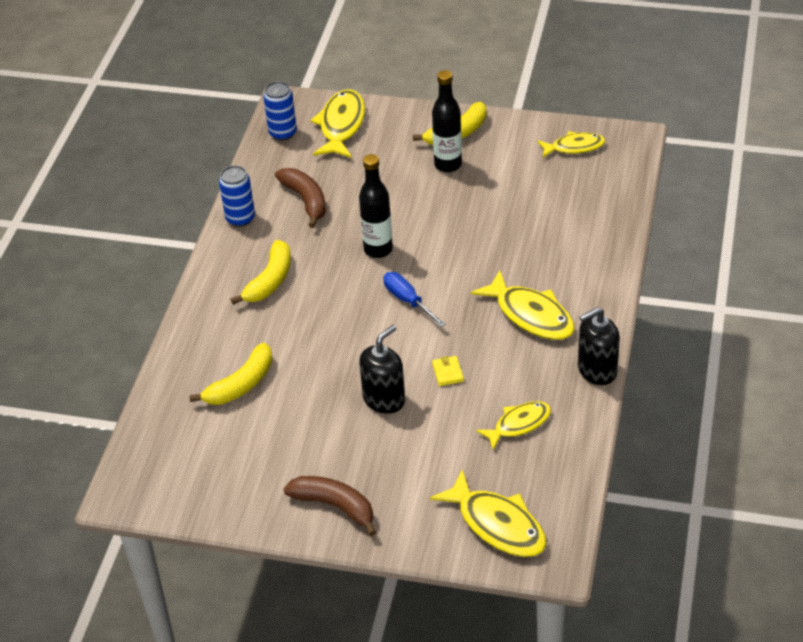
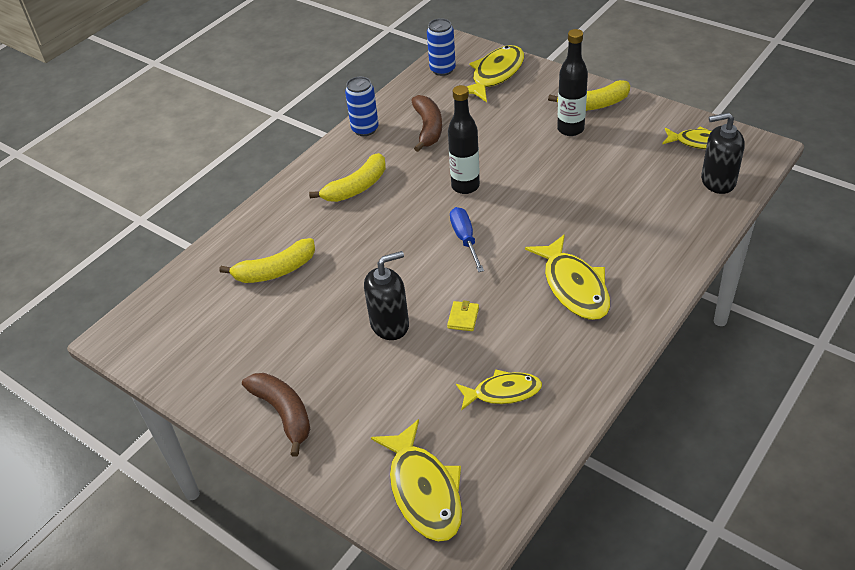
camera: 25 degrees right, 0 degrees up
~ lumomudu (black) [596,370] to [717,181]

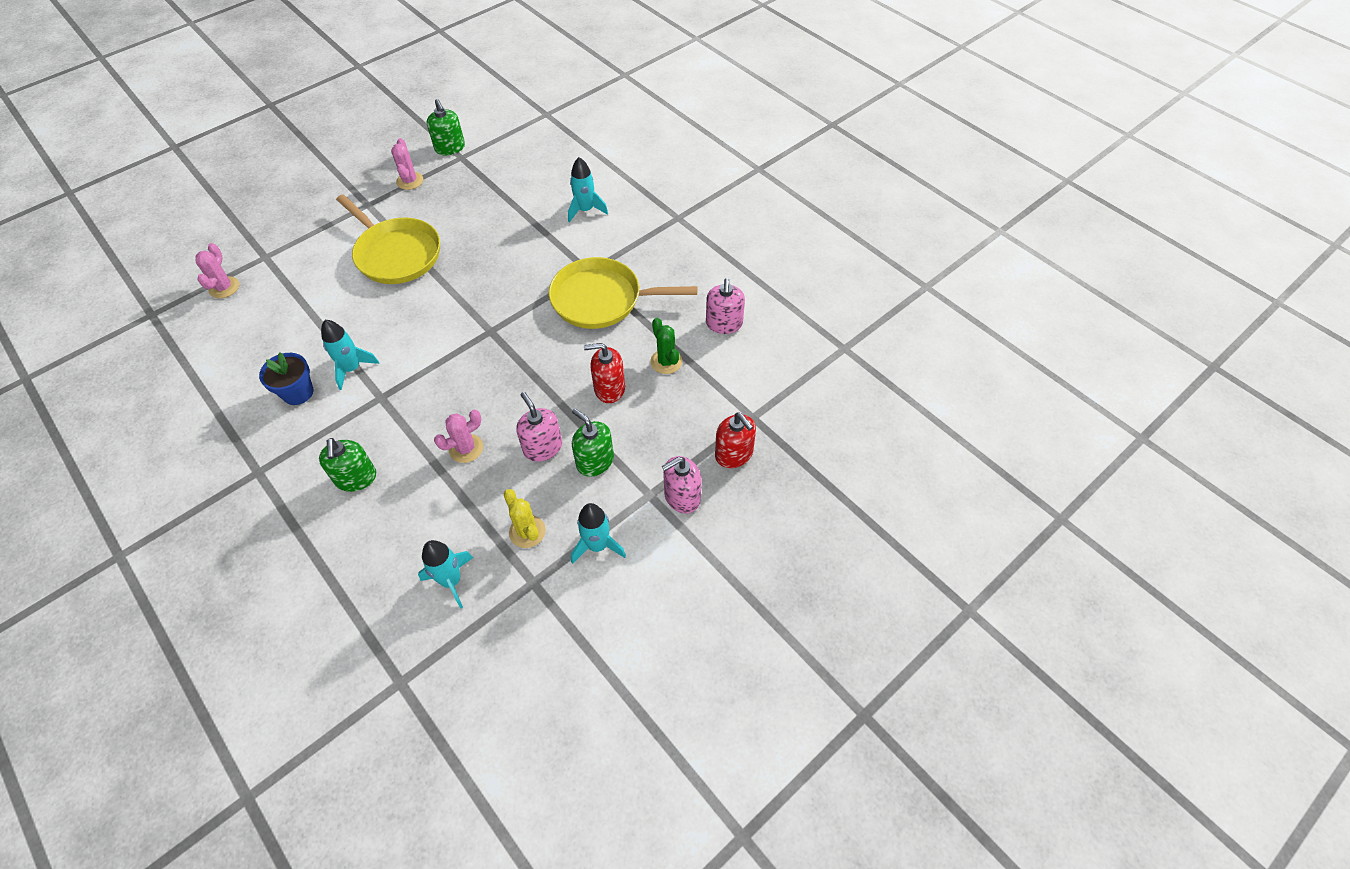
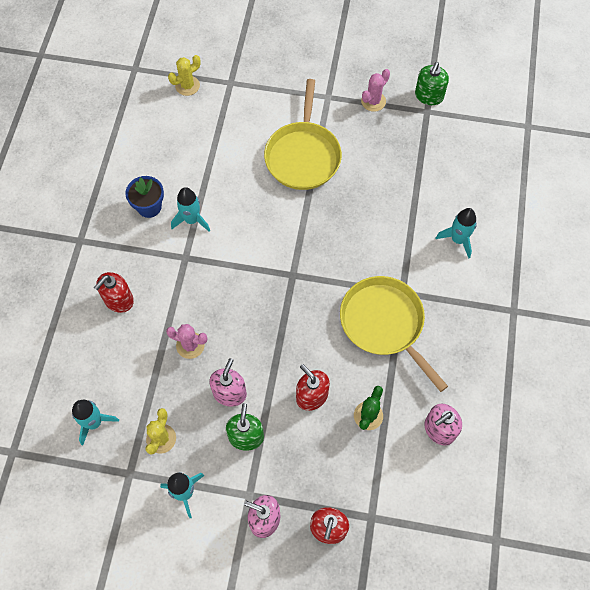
camera: 50 degrees right, 10 degrees up
~ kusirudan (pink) [224,287] to kusirudan (yellow) [187,86]
~ lumomudu (green) [356,478] to lumomudu (red) [118,300]

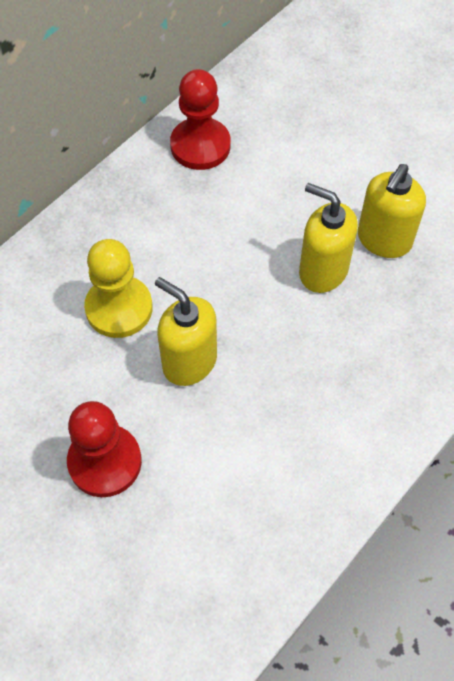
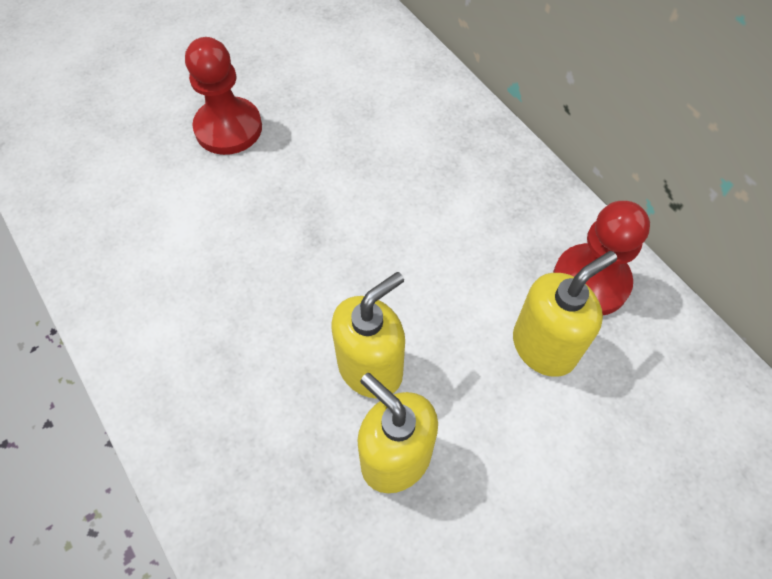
camera: 105 degrees right, 0 degrees up
- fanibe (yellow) [119,308]
~ lumomudu (yellow) [189,361] to [544,347]

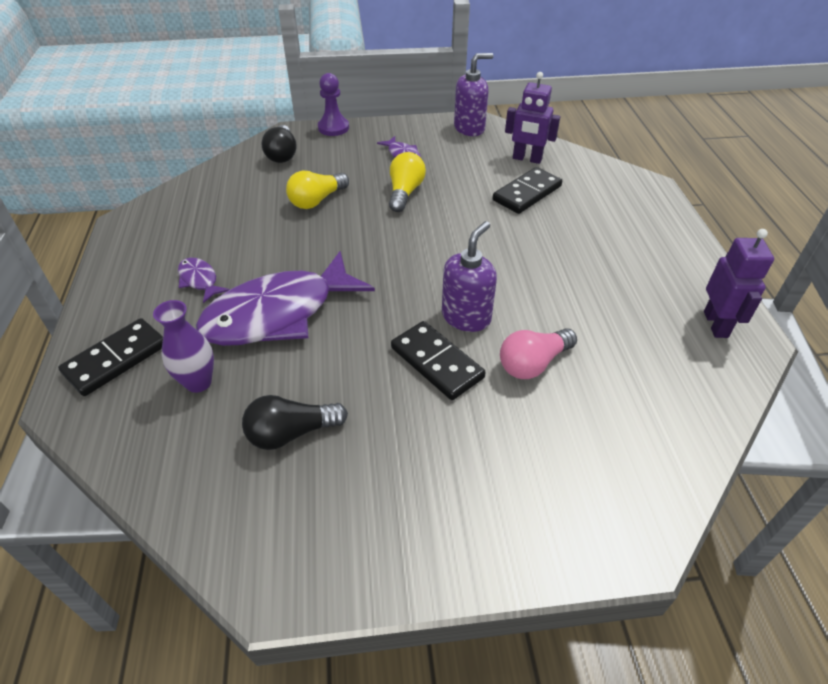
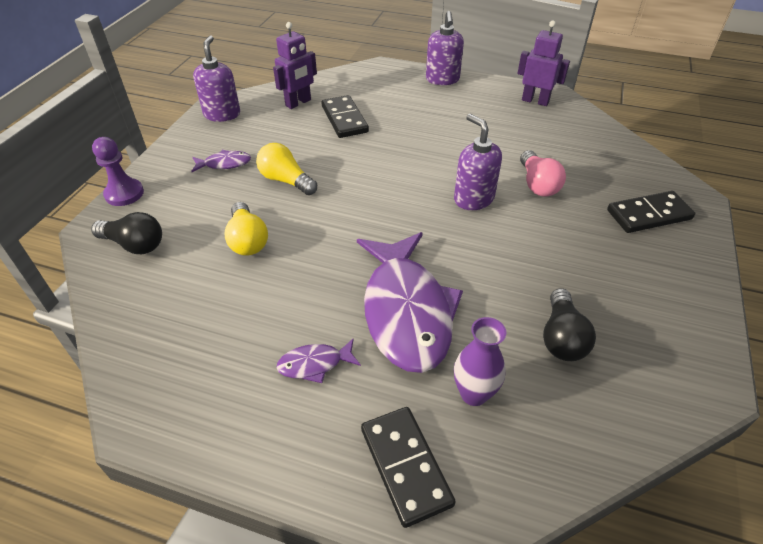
camera: 65 degrees left, 0 degrees up
~ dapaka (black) [437,362] to [648,215]
+ lumomudu (purple) [442,79]

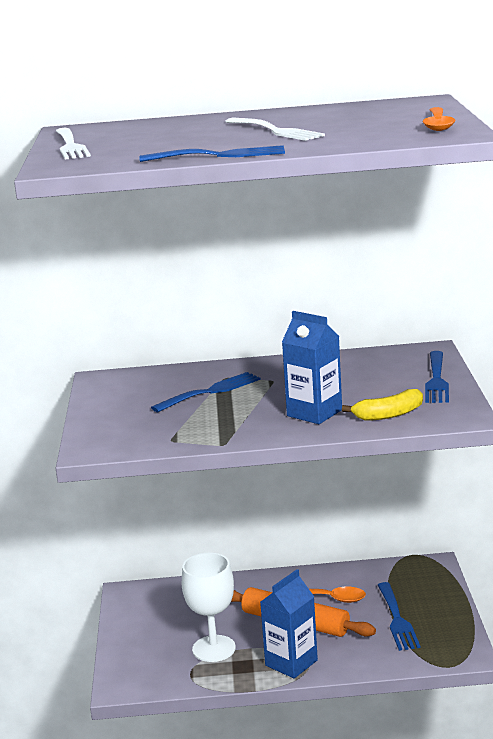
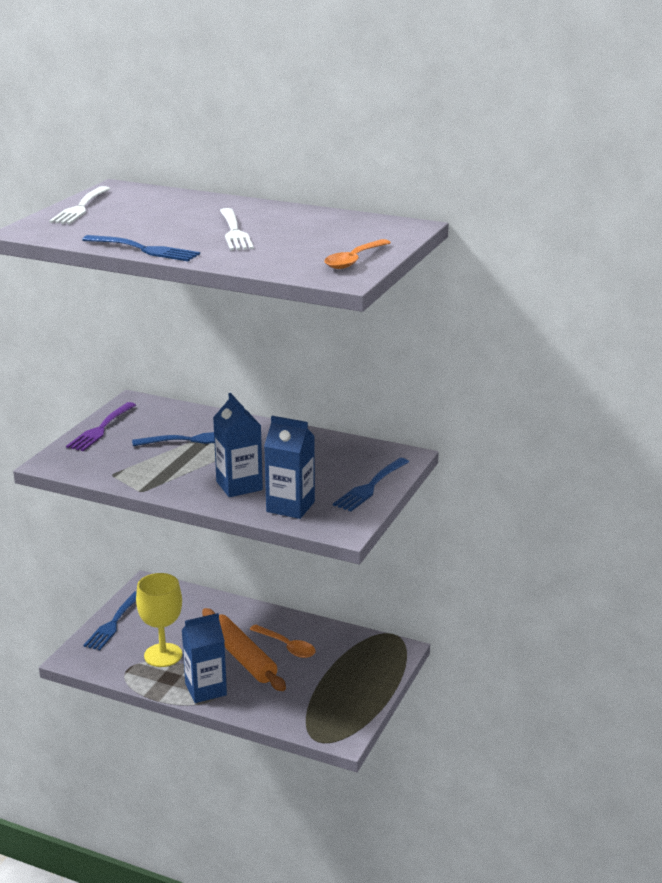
camera: 25 degrees right, 5 degrees up
~ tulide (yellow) [389,414] to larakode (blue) [290,506]
~ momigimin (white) [214,649] to momigimin (yellow) [163,655]
~ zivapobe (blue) [397,619] to [113,623]
+ zivapobe (purple) [101,429]

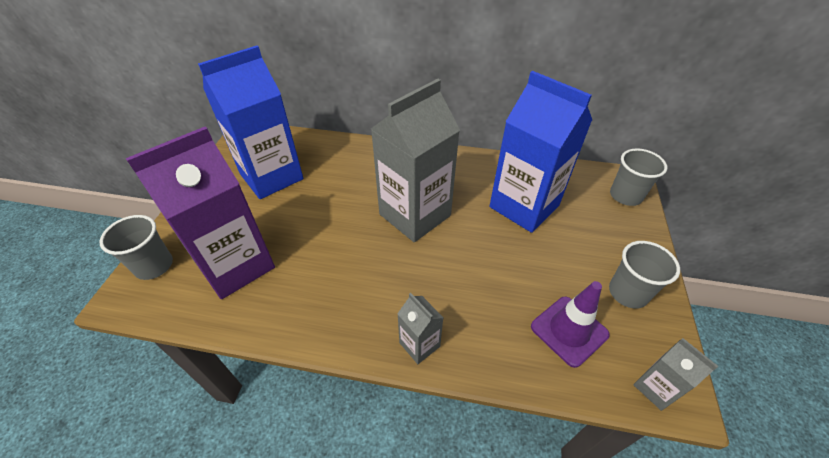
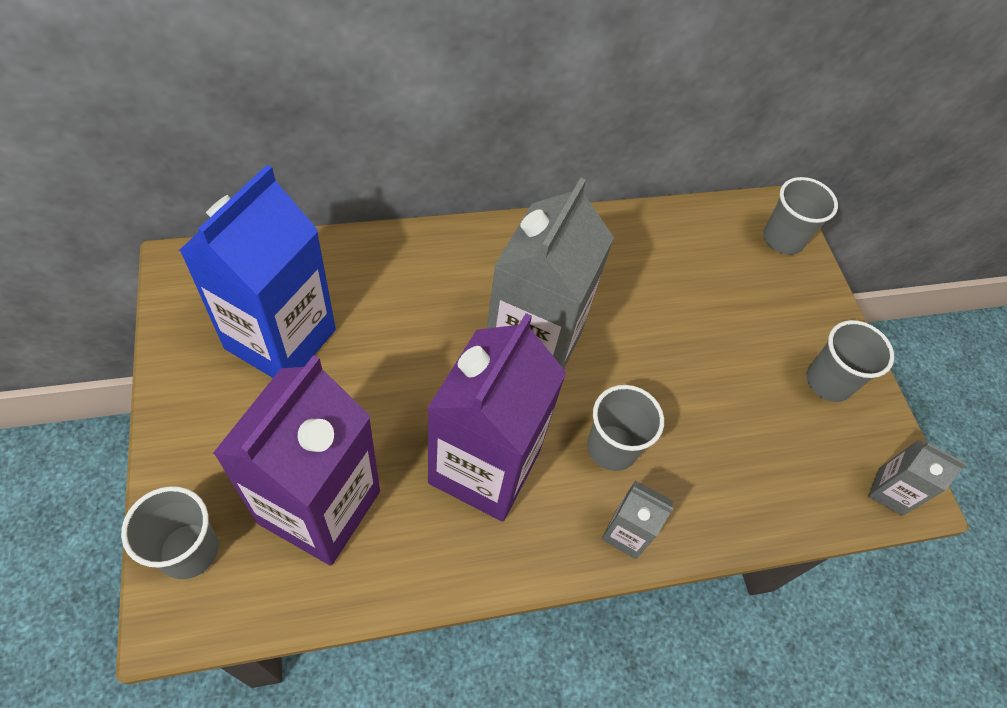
camera: 30 degrees left, 10 degrees up
- larakode (blue) [524,206]
- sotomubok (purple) [569,330]
+ larakode (purple) [484,467]
+ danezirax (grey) [612,447]

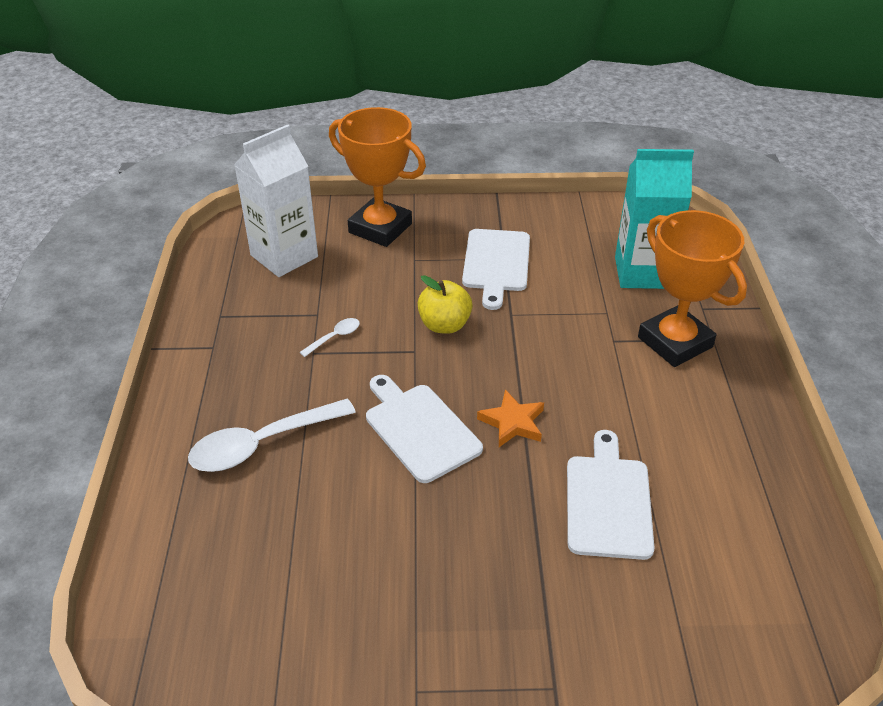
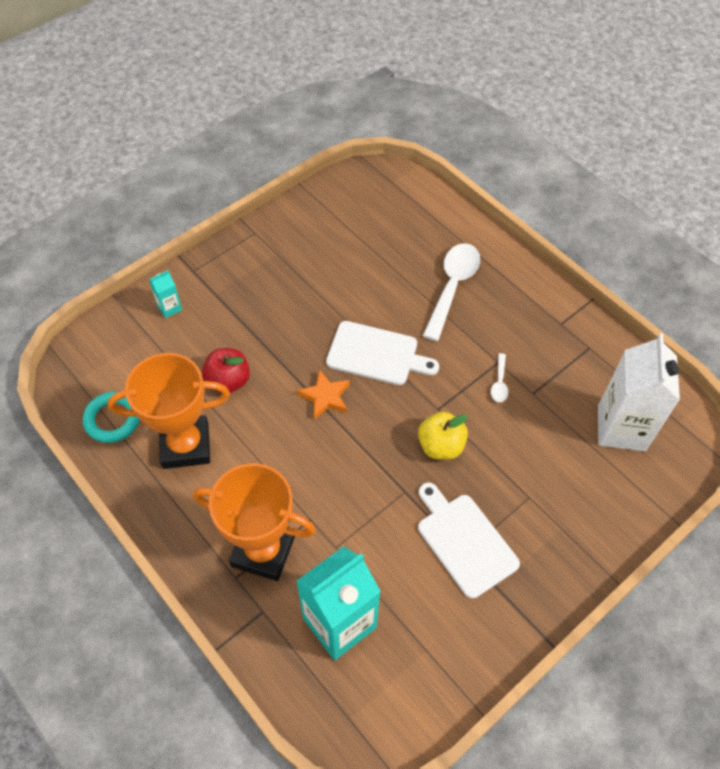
camera: 140 degrees right, 15 degrees up
~ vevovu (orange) [380,228] to [185,445]
~ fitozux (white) [608,501] to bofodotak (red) [228,381]
+ larakode (turquoise) [169,308]
+ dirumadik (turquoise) [113,419]

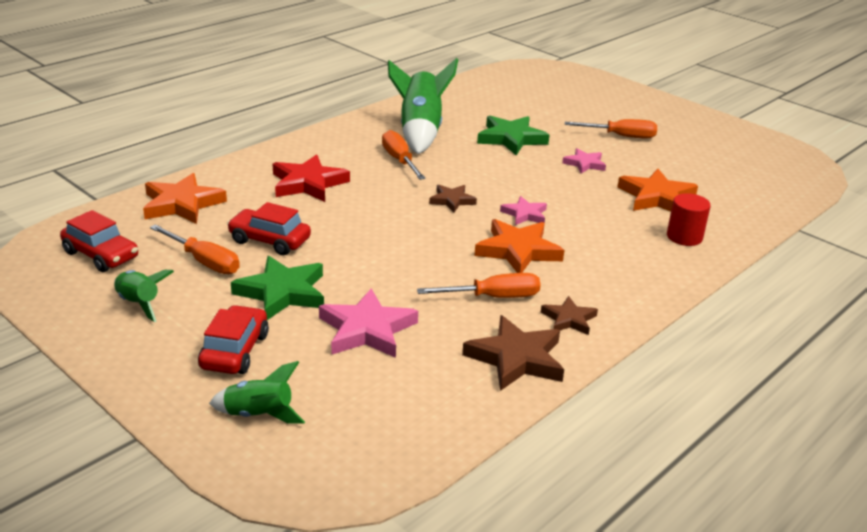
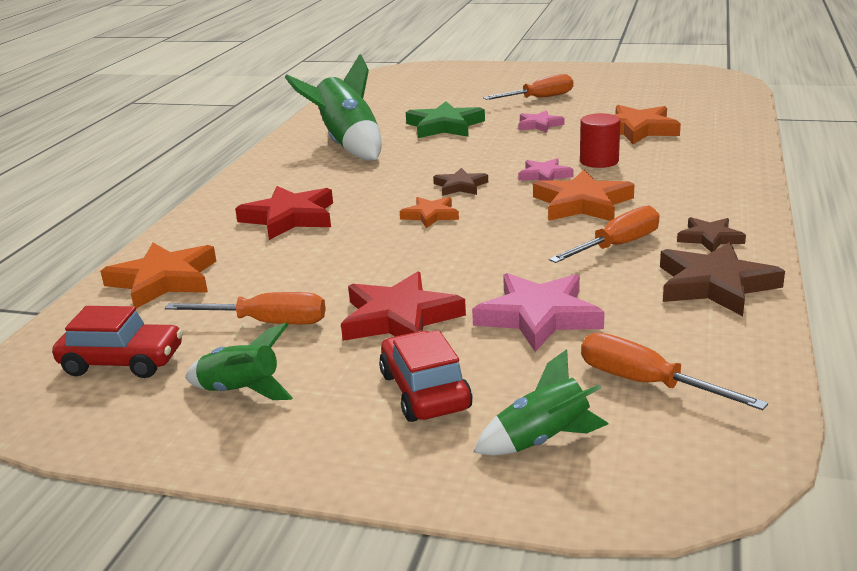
camera: 25 degrees left, 5 degrees down
~ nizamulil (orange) [399,160] to [646,383]
~ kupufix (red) [684,237] to [599,161]
- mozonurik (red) [269,241]
~ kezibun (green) [282,292] to kezibun (red) [399,318]
+ kezibun (orange) [430,215]

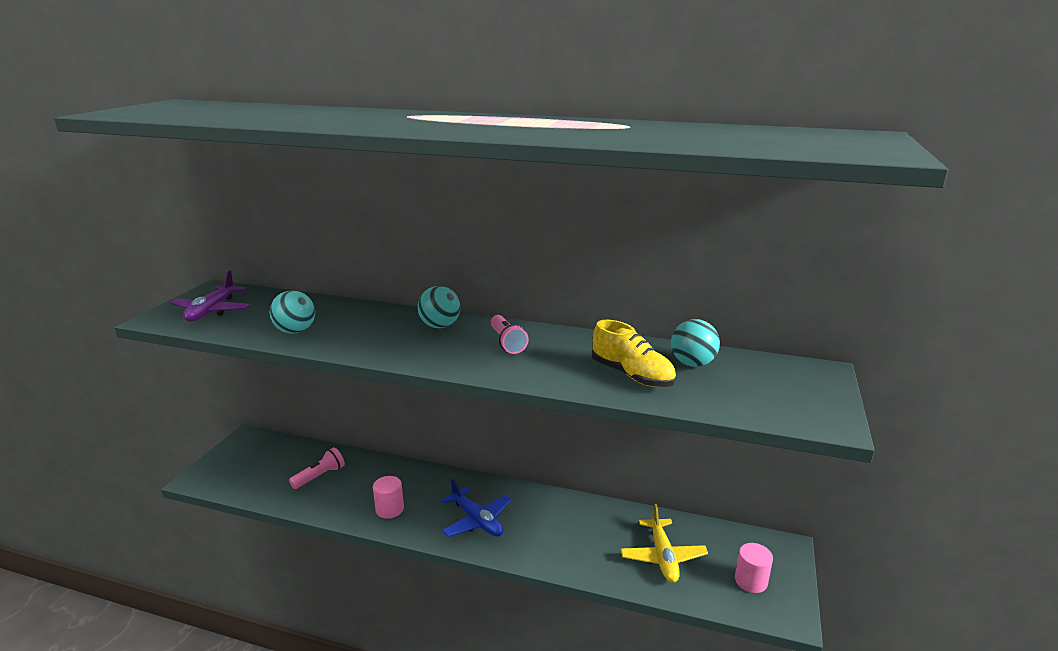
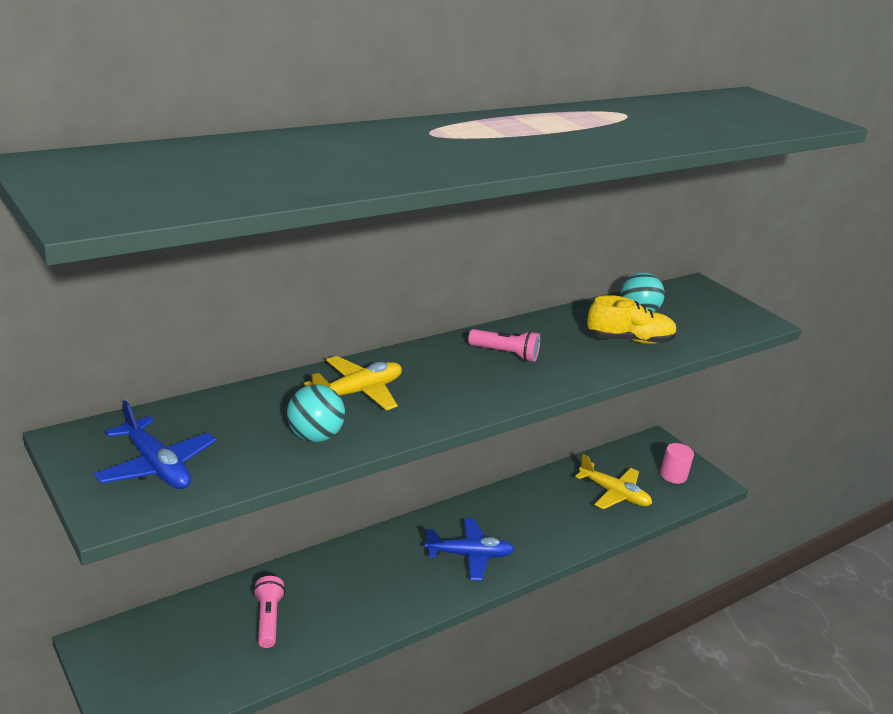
camera: 55 degrees left, 5 degrees up
~ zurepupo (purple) [212,311] to zurepupo (blue) [156,466]
- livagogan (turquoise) [440,326]
- kupufix (pink) [389,509]
+ zurepupo (yellow) [358,392]

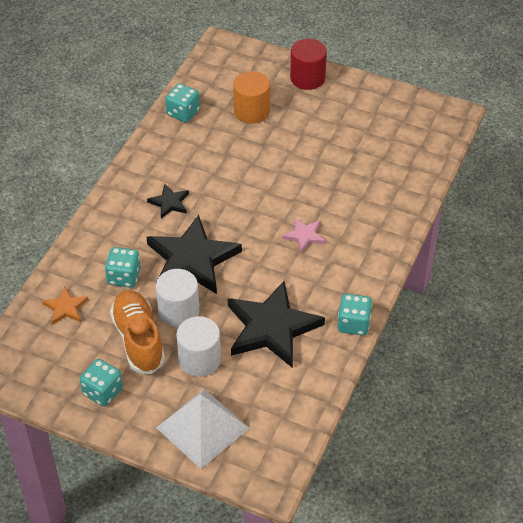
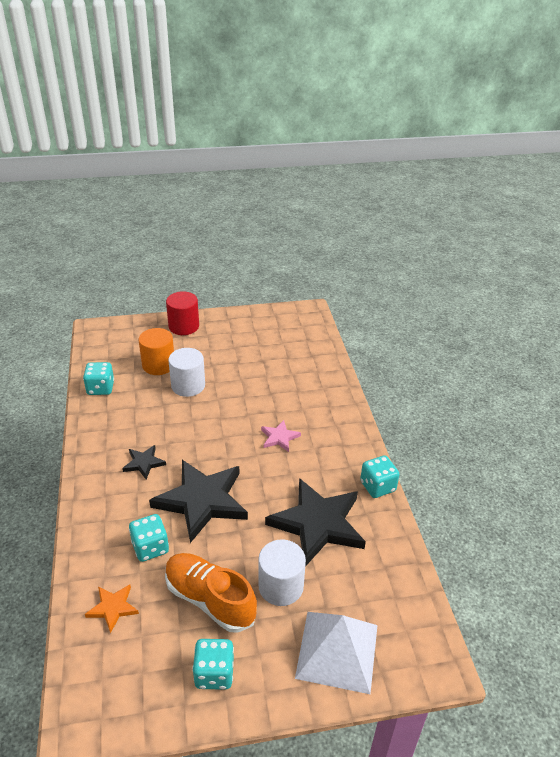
camera: 35 degrees left, 10 degrees down
~ kupufix (white) [178,311] to [188,386]

